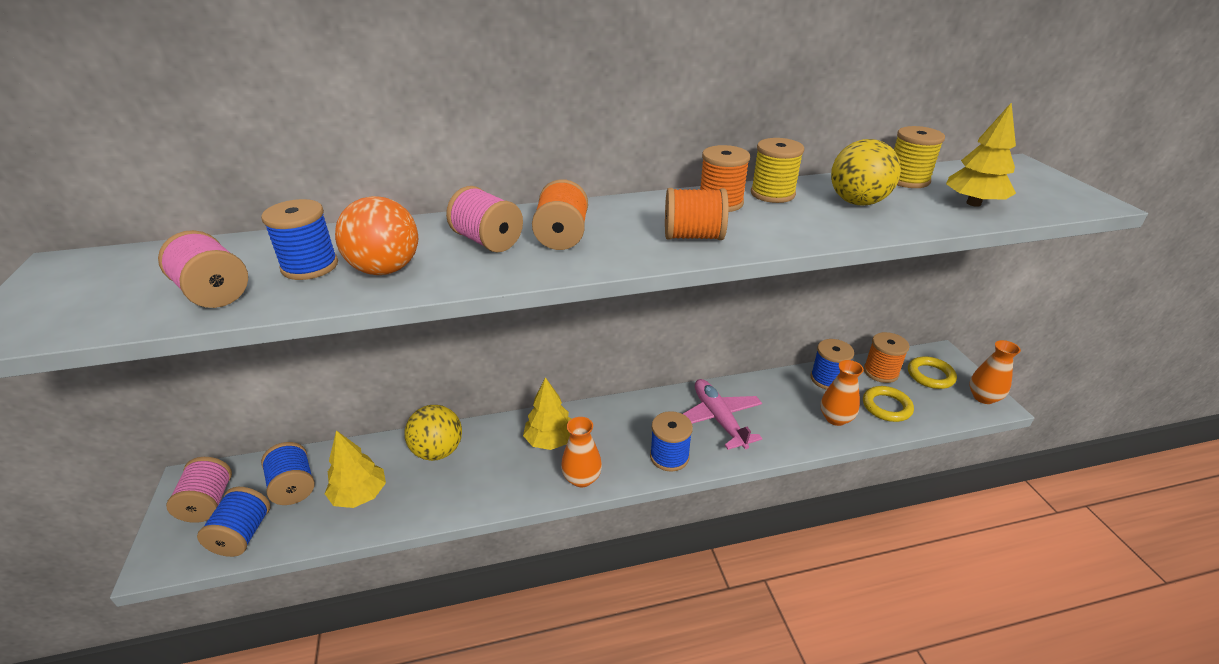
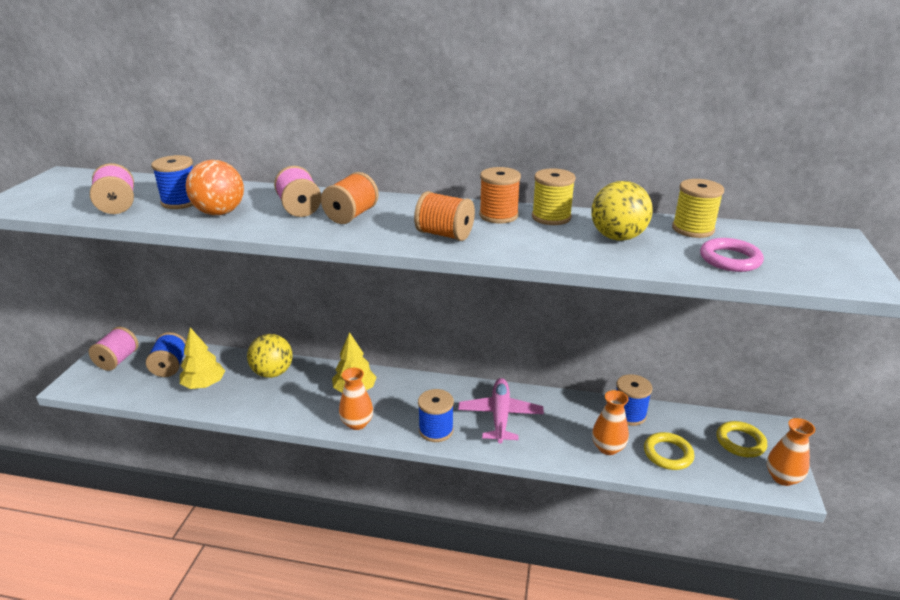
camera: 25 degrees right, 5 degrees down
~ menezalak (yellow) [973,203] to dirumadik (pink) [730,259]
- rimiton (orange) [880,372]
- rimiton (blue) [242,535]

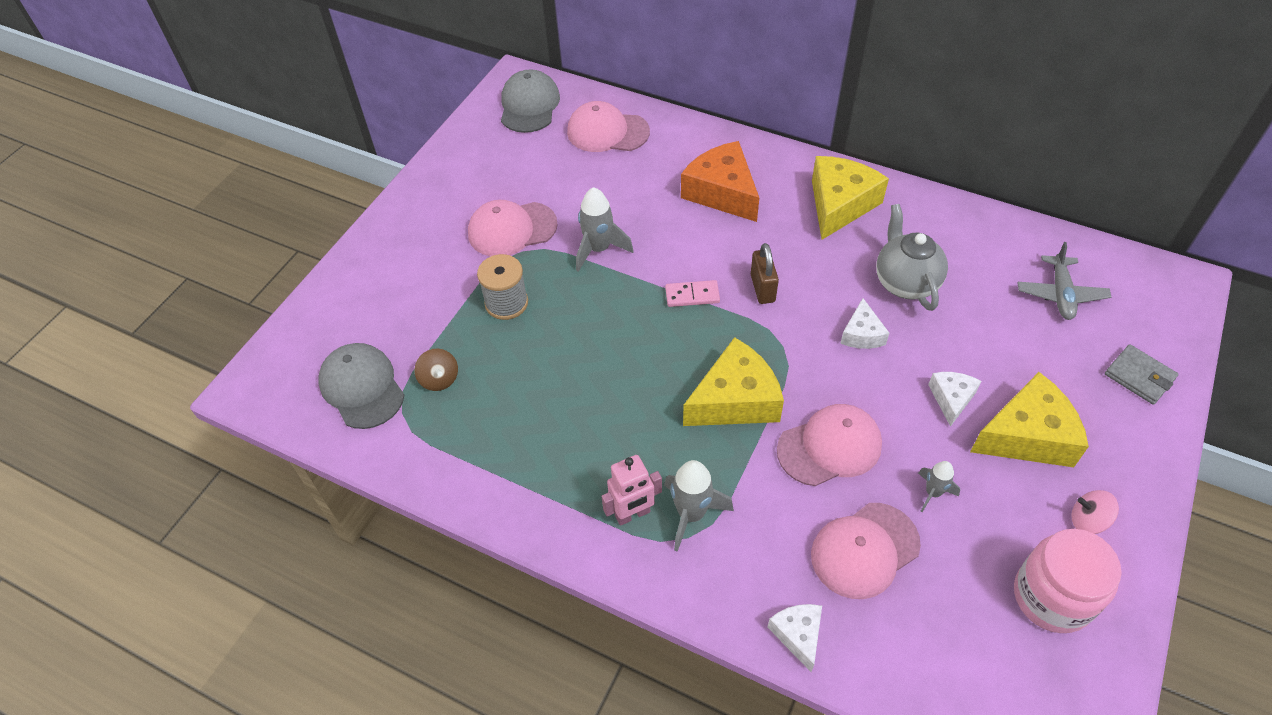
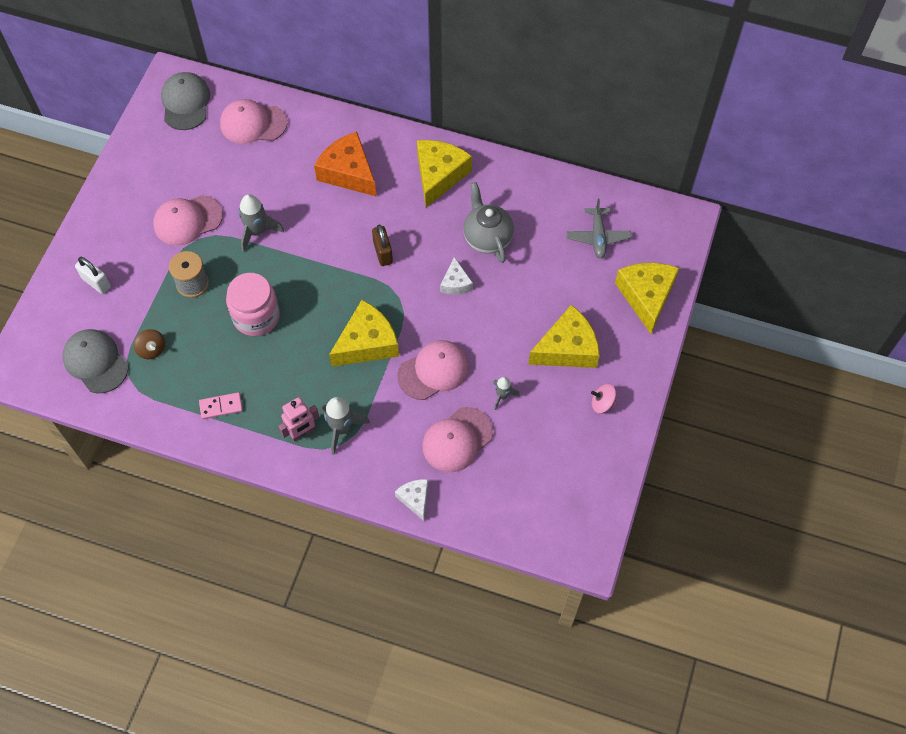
camera: 10 degrees left, 10 degrees up
~ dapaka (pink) [692,295] to [221,407]
~ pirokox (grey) [1139,376] to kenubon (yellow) [646,296]
- kenubon (white) [951,399]
~ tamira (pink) [1052,597] to [256,316]
+ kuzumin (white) [96,282]

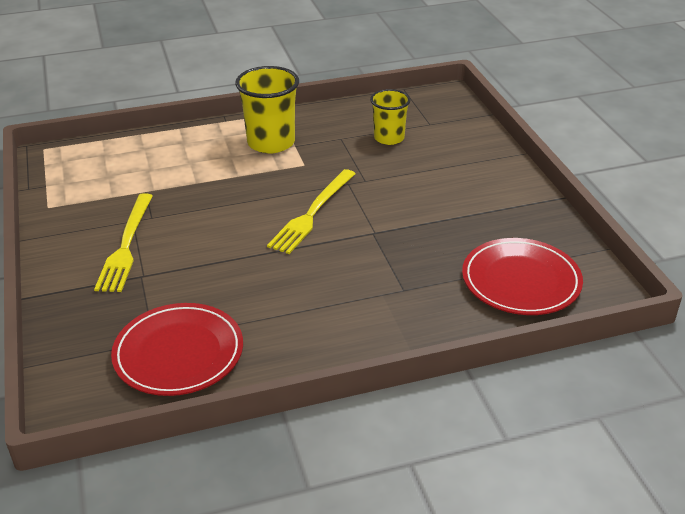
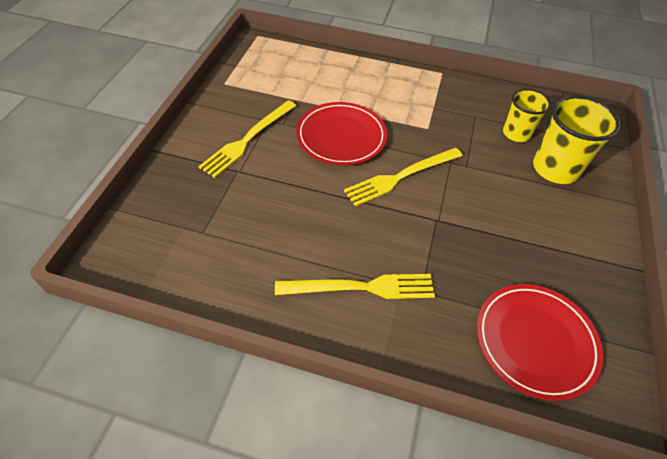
camera: 30 degrees right, 15 degrees up
~ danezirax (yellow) [271,143] to [555,169]
~ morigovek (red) [178,353] to [341,137]
+ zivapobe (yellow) [361,287]

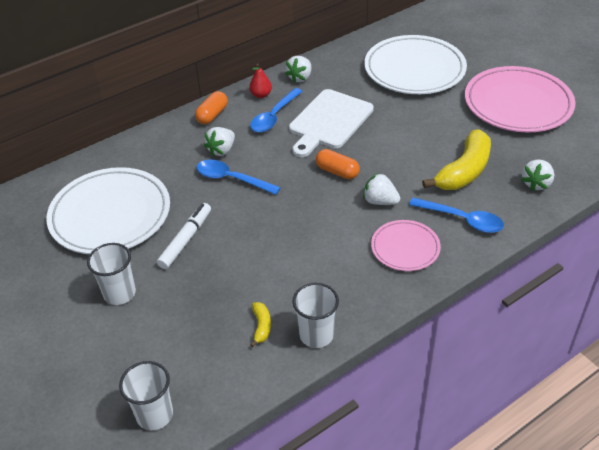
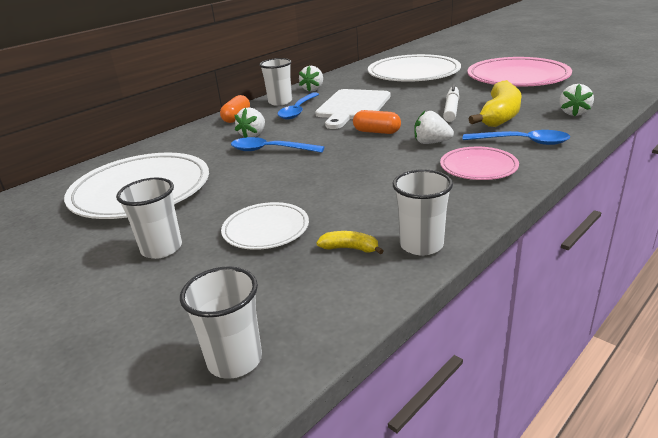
camera: 10 degrees left, 15 degrees down
~ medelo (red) [261,95] to danezirax (white) [280,102]
~ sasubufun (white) [186,240] to [451,109]
~ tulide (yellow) [261,326] = [350,248] 60 degrees counterclockwise
+ morigovek (white) [266,229]

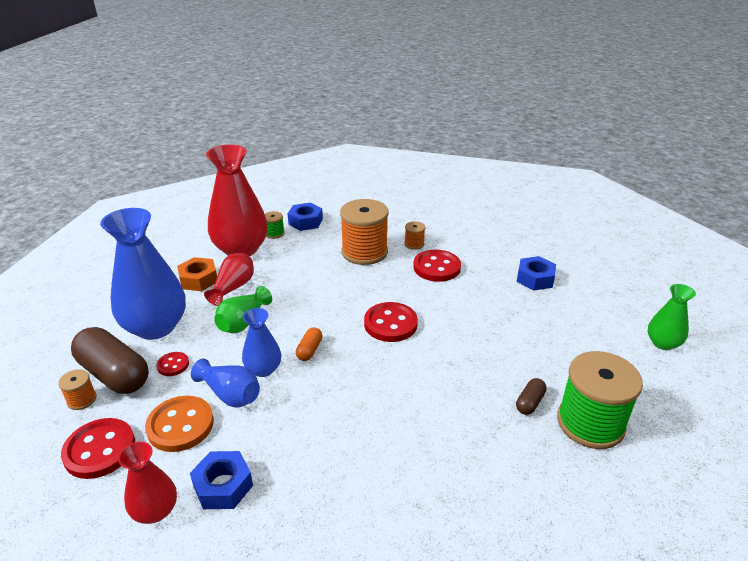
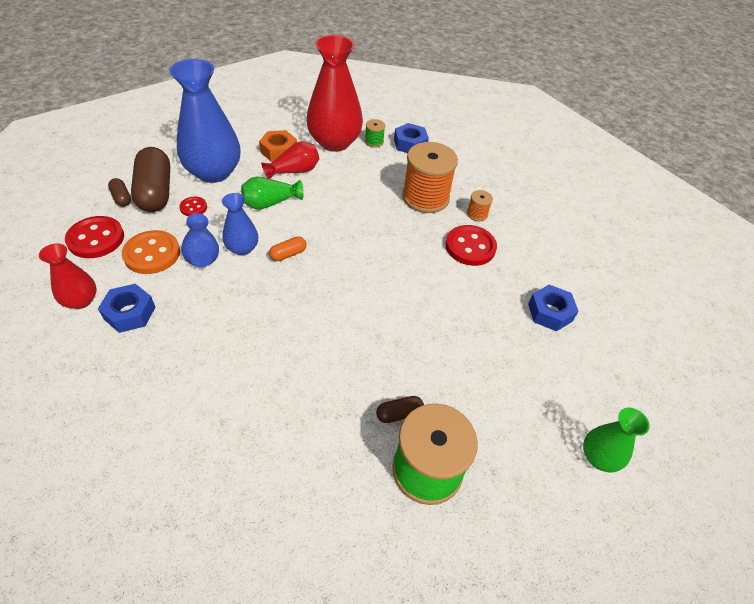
camera: 35 degrees right, 15 degrees up
- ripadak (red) [390,324]
~ rimiton (orange) [82,399] to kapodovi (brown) [121,198]

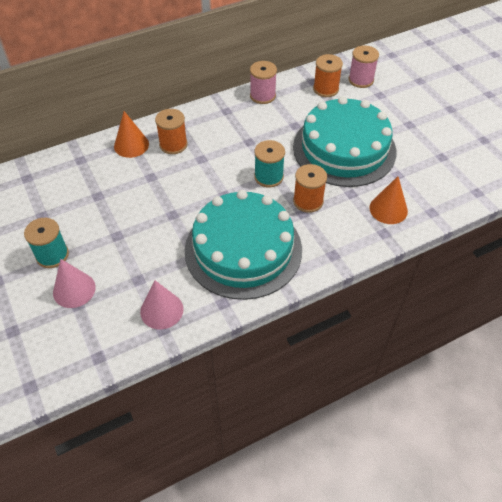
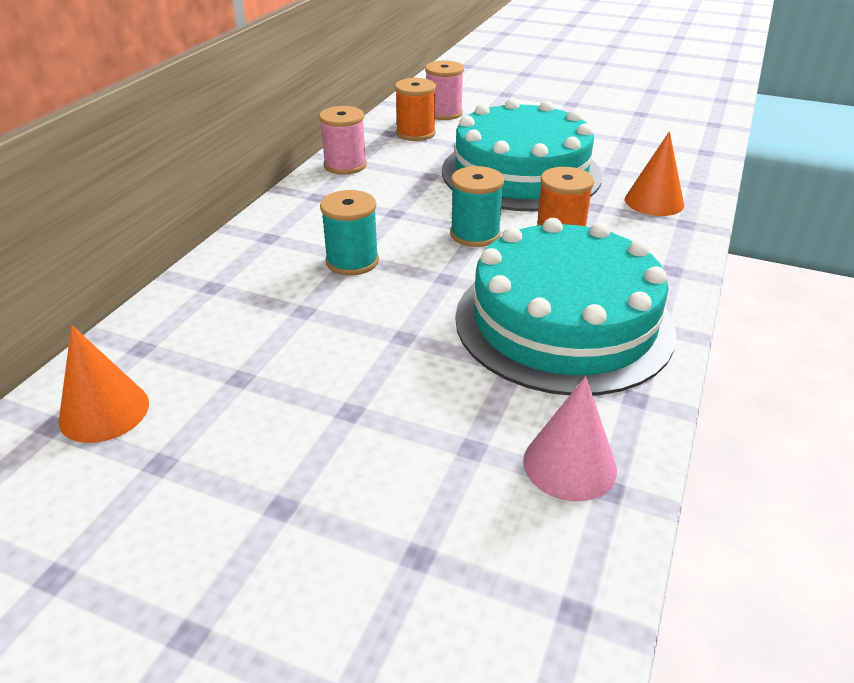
camera: 40 degrees left, 15 degrees down
- rimiton (orange) [173,144]
~ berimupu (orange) [131,145] to [104,411]
~ rimiton (turquoise) [52,255] to [352,261]
- berimupu (pink) [74,290]

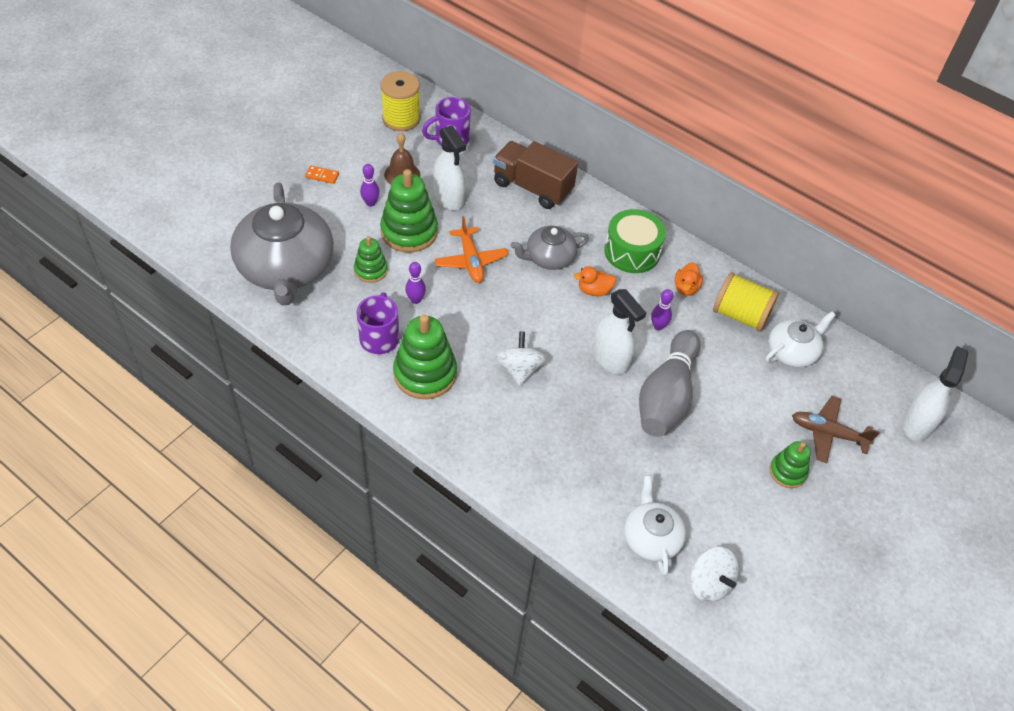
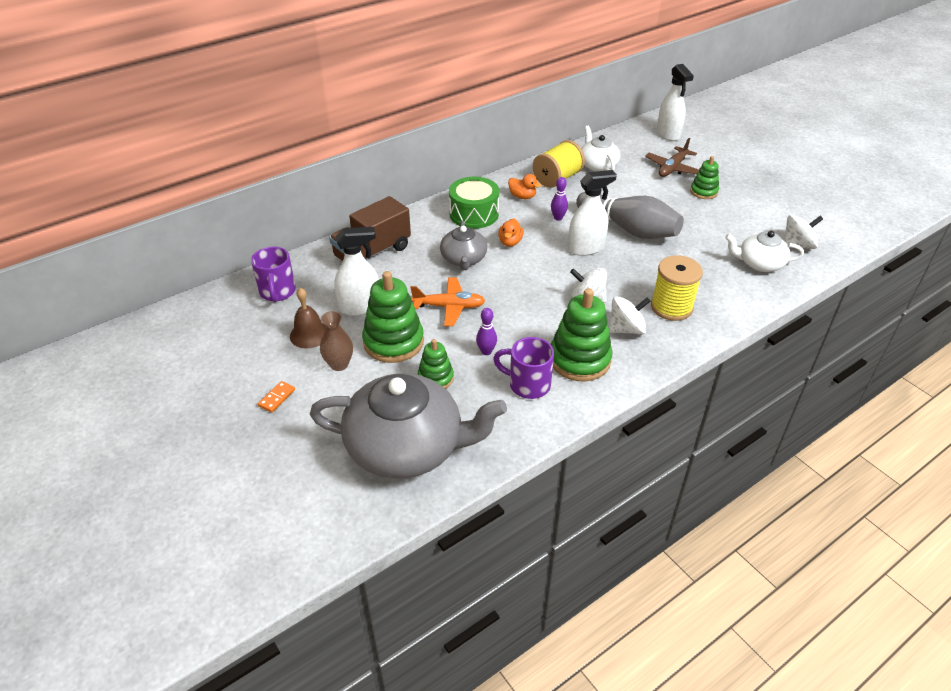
camera: 70 degrees left, 10 degrees down
~ rimiton (yellow) [401,119] to [671,307]
~ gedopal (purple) [370,203] to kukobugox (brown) [339,364]
~ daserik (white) [917,424] = [668,134] 150 degrees counterclockwise
+ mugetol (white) [626,329]

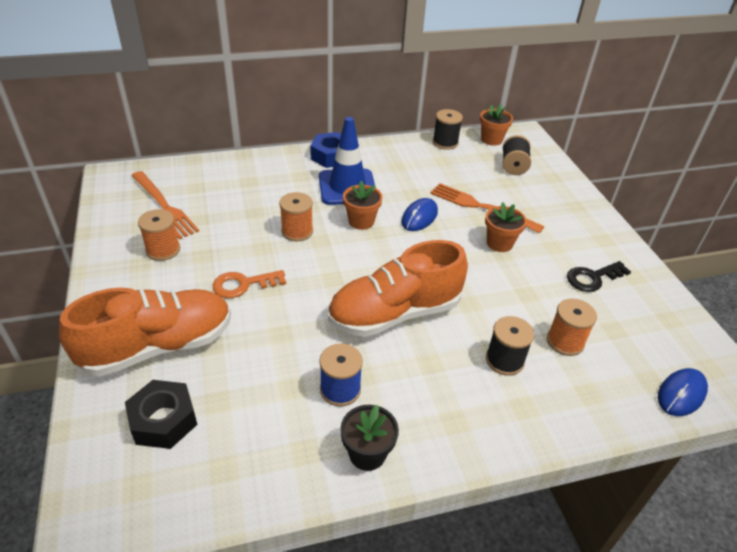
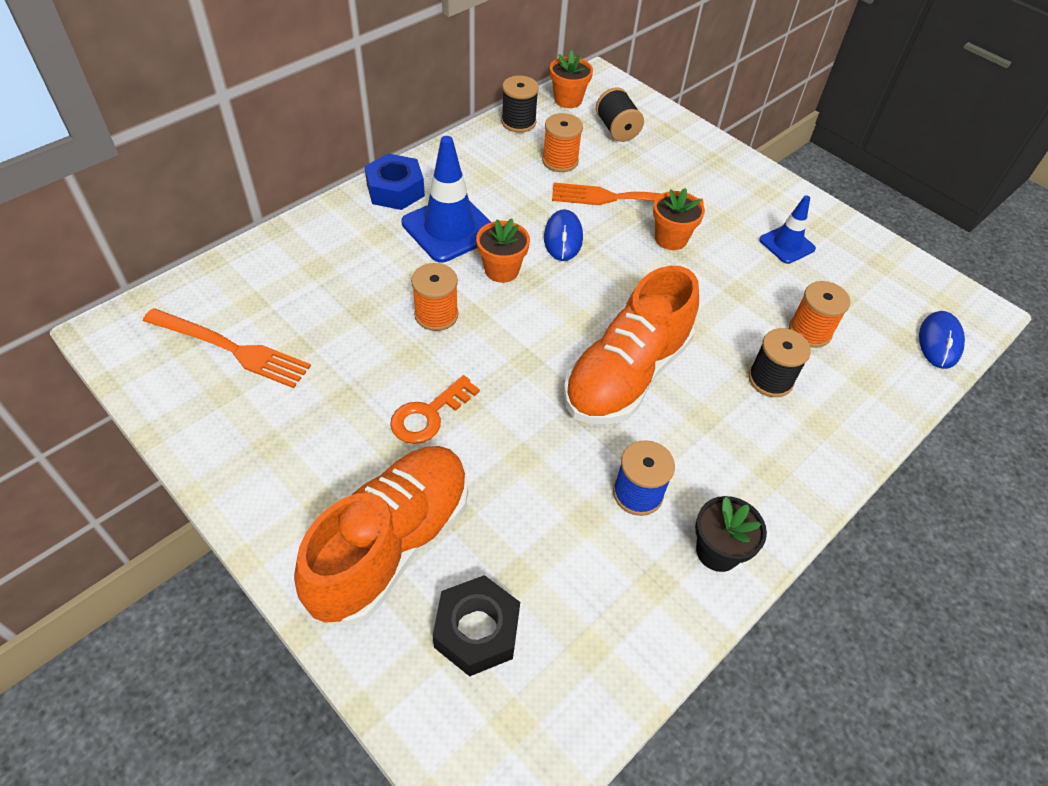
camera: 30 degrees left, 10 degrees up
~ rimiton (orange) [163,250] to [560,161]
~ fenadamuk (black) [592,278] to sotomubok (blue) [787,244]

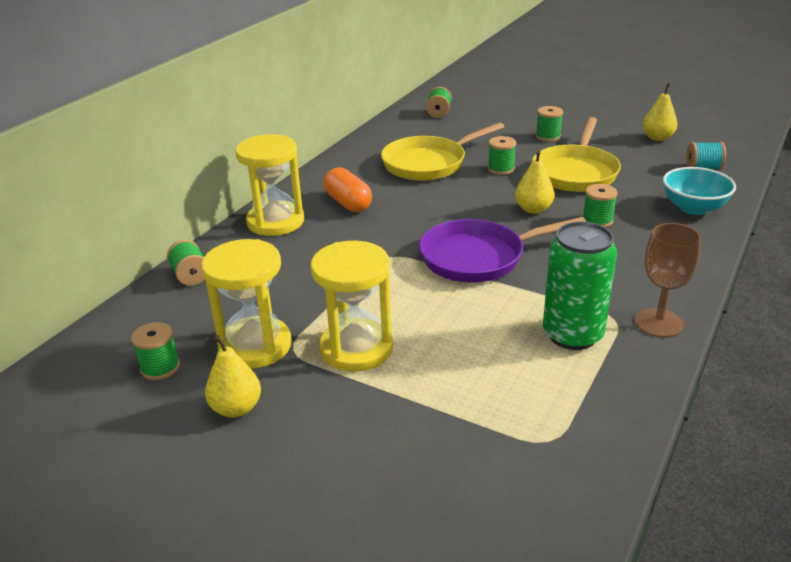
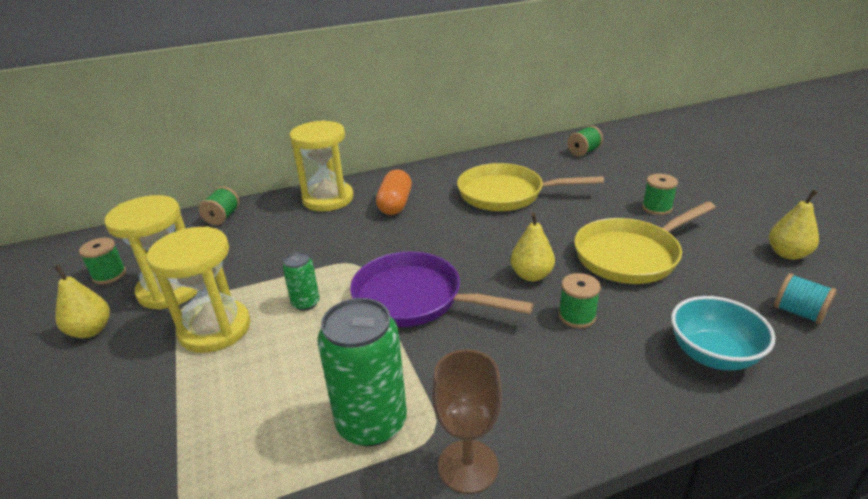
camera: 40 degrees right, 0 degrees up
- rimiton (green) [501,169]
+ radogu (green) [306,303]

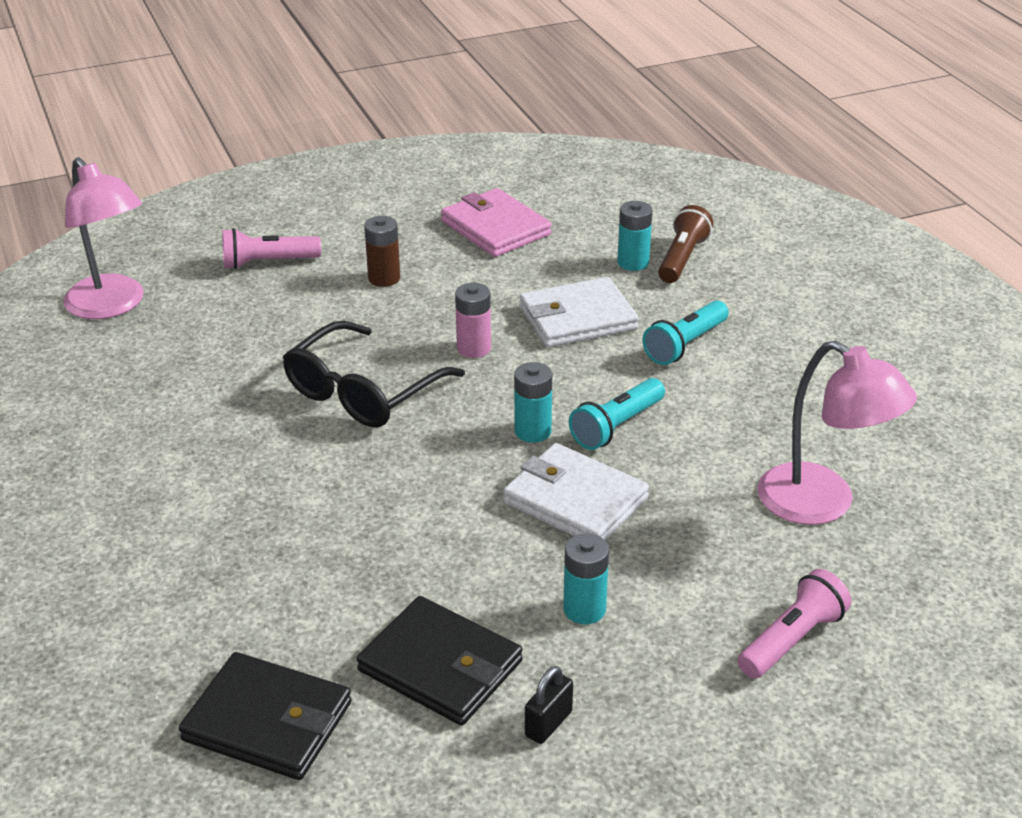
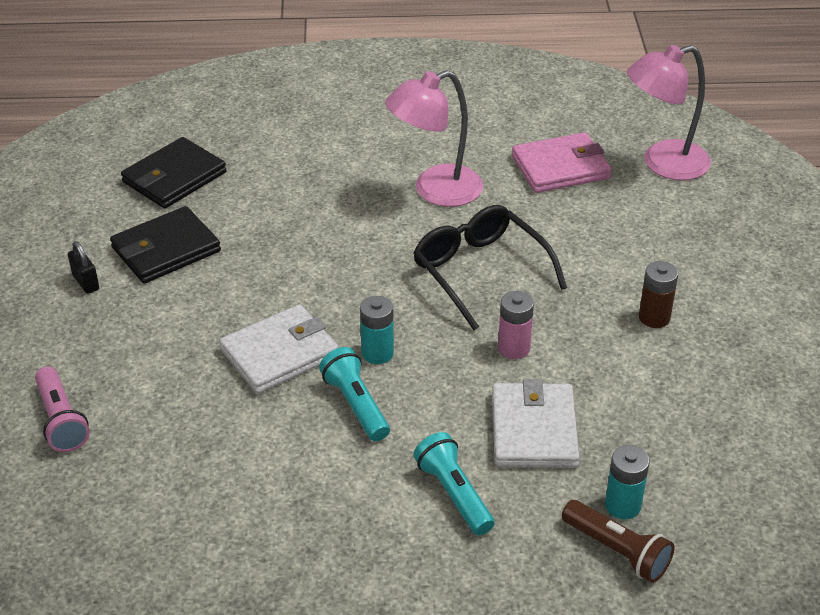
camera: 110 degrees right, 5 degrees up
~ pirokox (pink) [495,228] to [560,167]
- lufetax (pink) [268,262]
~ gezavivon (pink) [822,504] to [435,191]
- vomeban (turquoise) [584,609]

